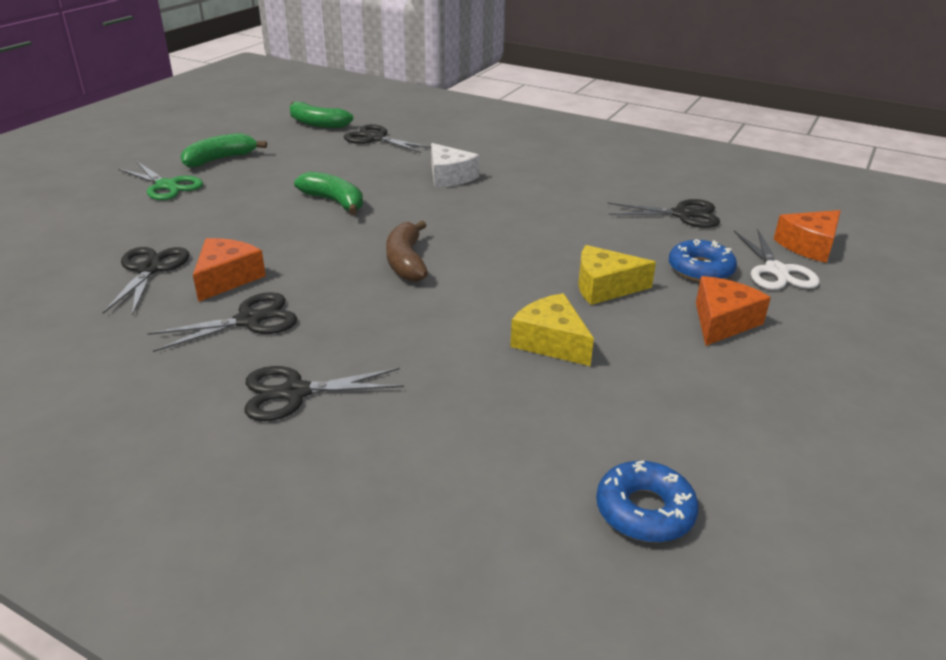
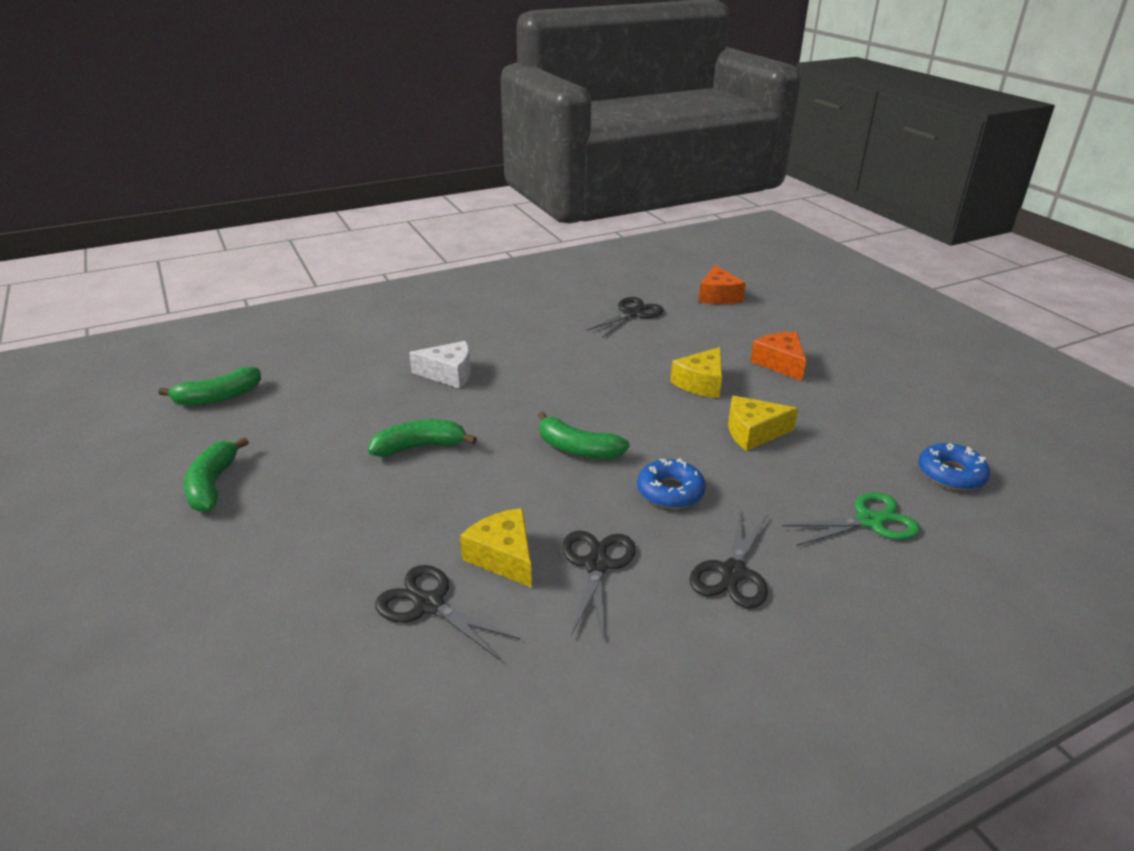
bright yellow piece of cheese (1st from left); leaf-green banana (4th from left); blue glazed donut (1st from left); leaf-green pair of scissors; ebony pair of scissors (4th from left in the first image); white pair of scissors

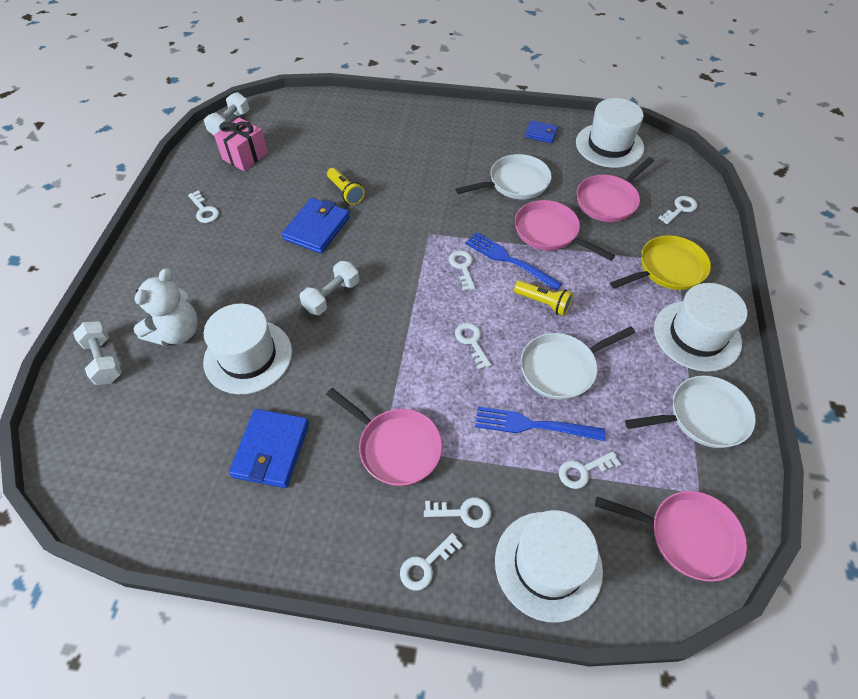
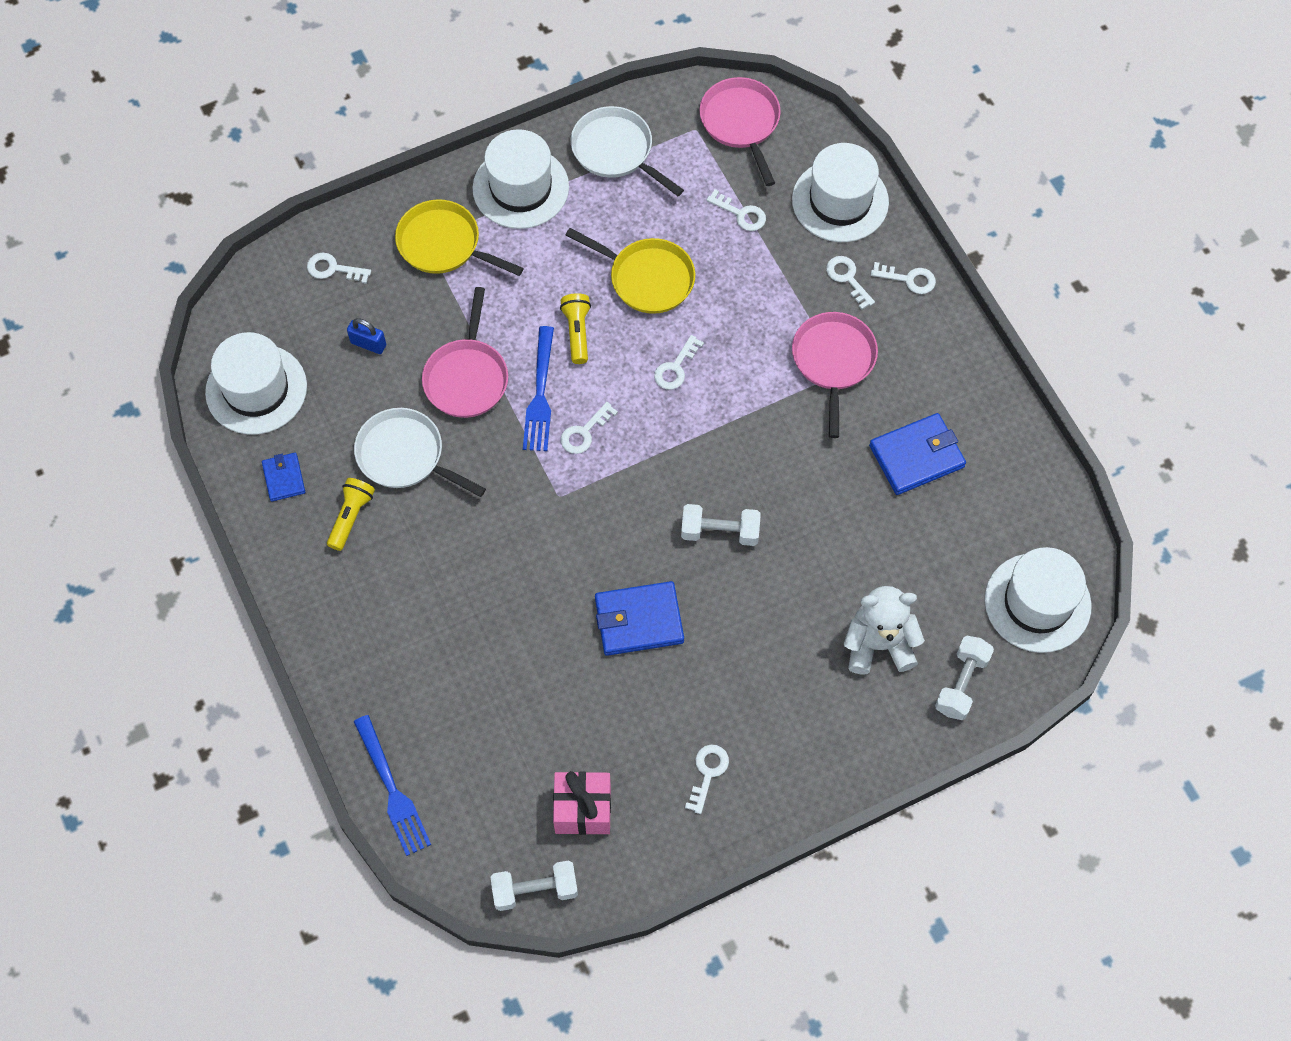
bright yellow torch (1st from left); blue small lock; blue table fork (1st from left); bright yellow skillet (2nd from left); white tall hat (4th from left)

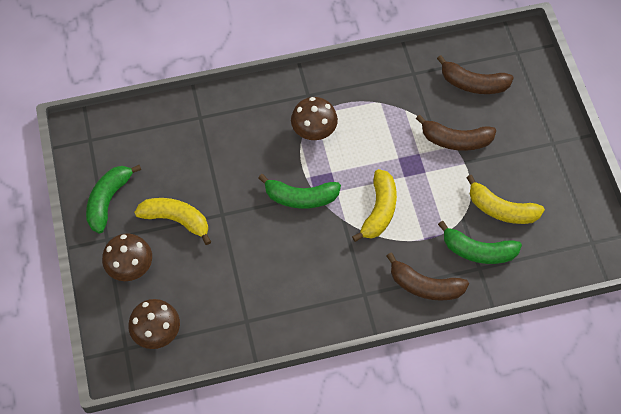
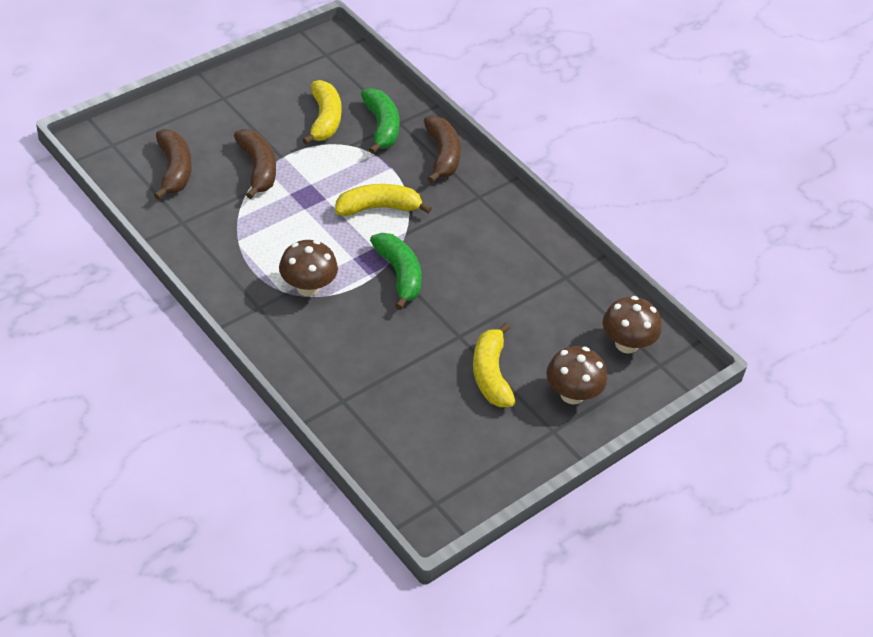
leaf-green banana (1st from left in the first image)

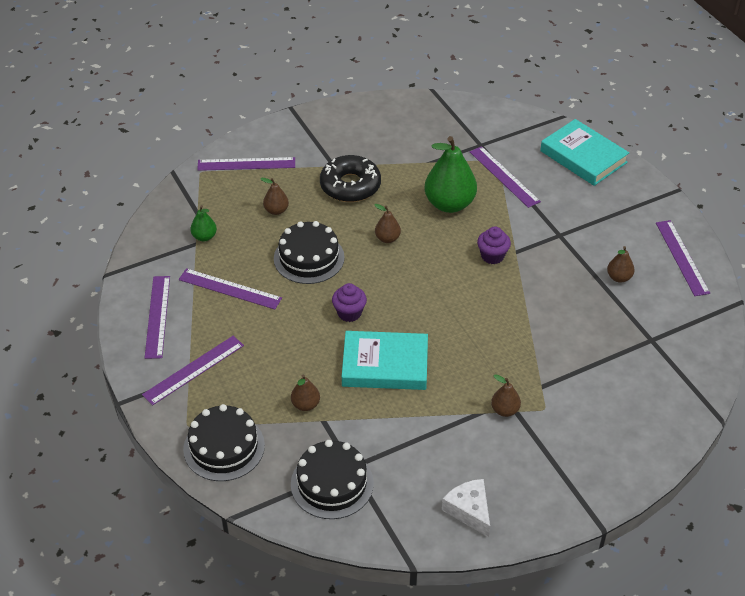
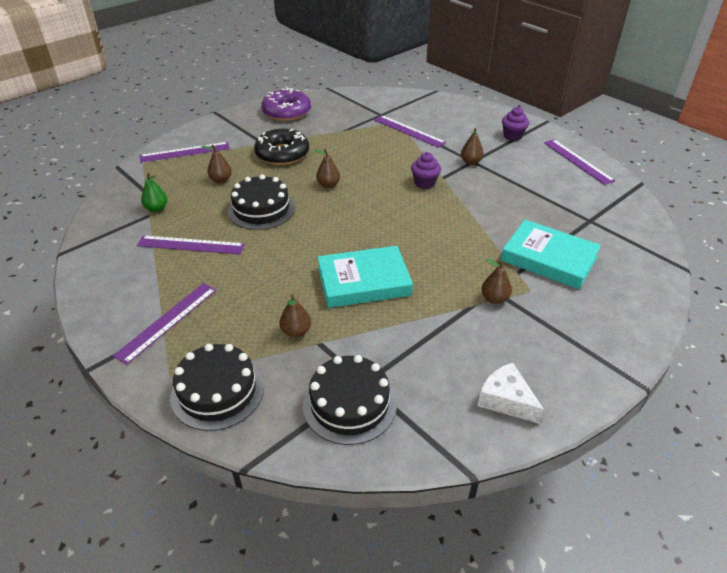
purple glazed donut; brown pear (4th from left); teal book (2nd from left); purple fairy cake (2nd from left); purple straightedge (1st from left in the first image); leaf-green pear (2nd from left in the first image)

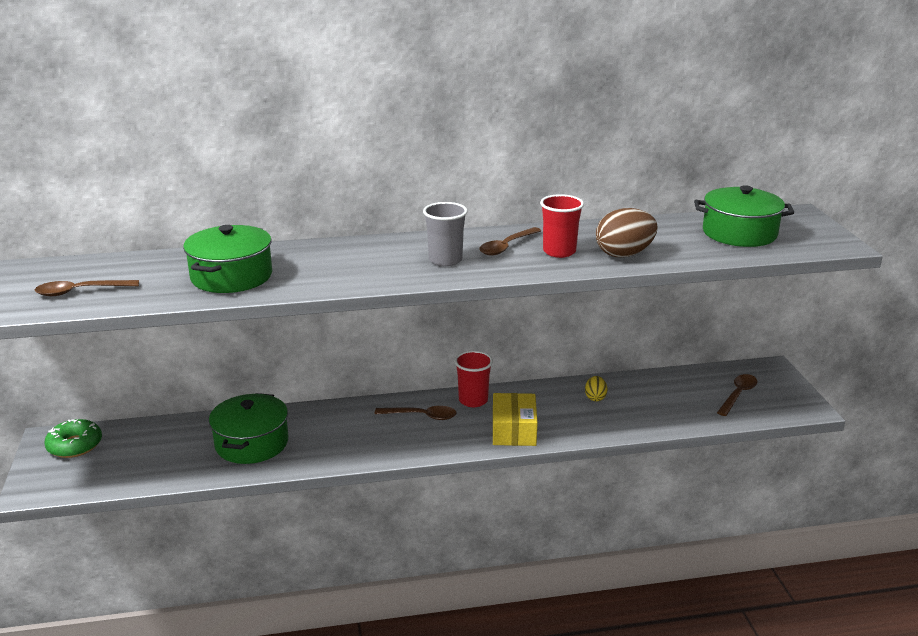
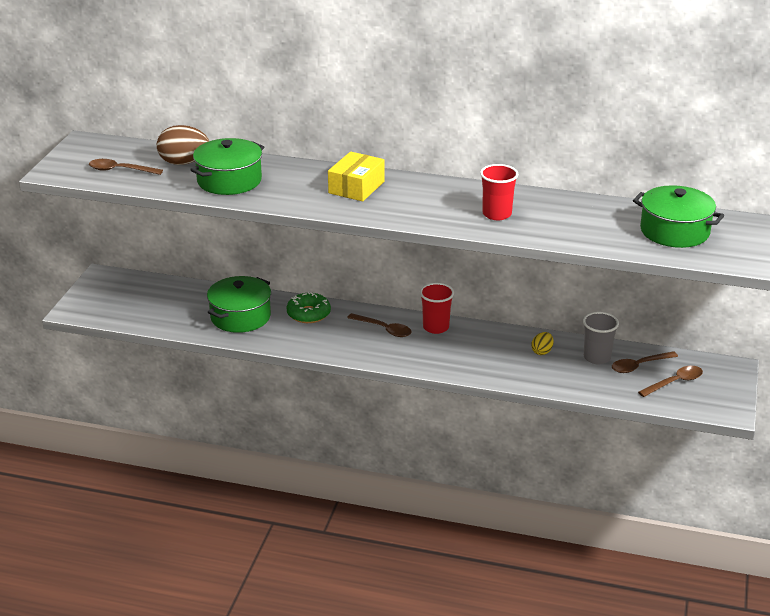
brown egg; leaf-green glazed donut; bright yellow package; grey tumbler; brown teaspoon (3rd from left)

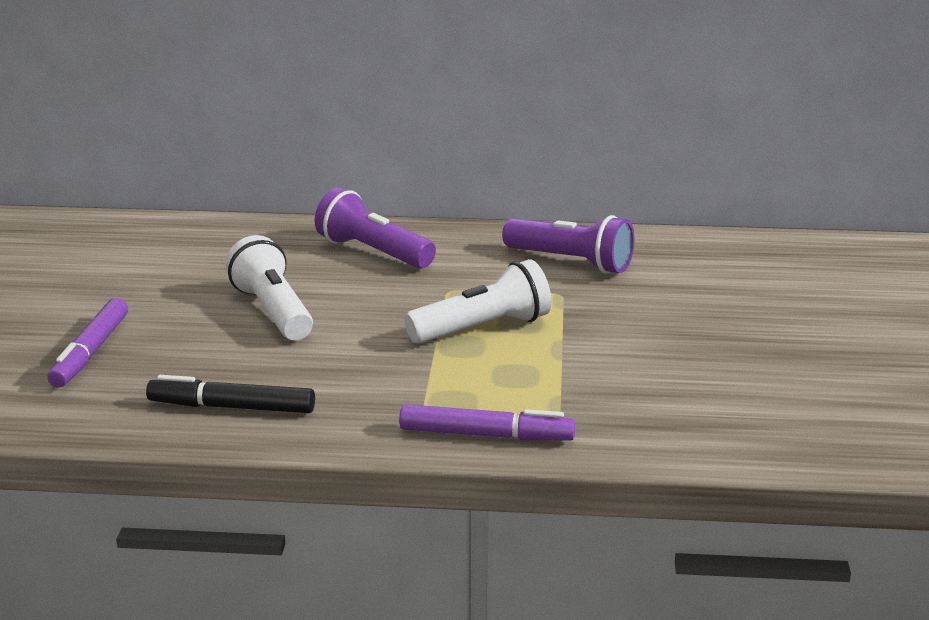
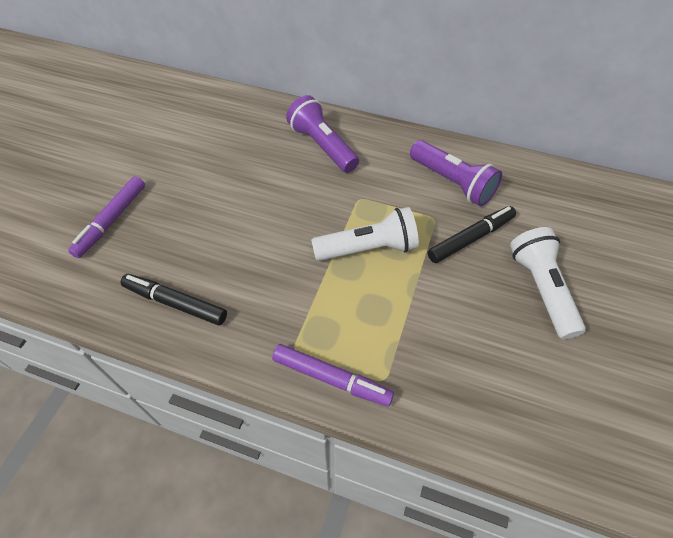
ebony marker pen (2nd from left); white torch (2nd from left)

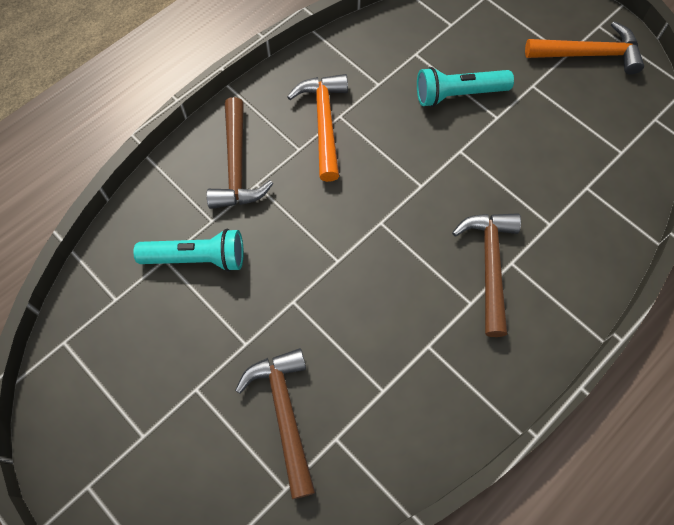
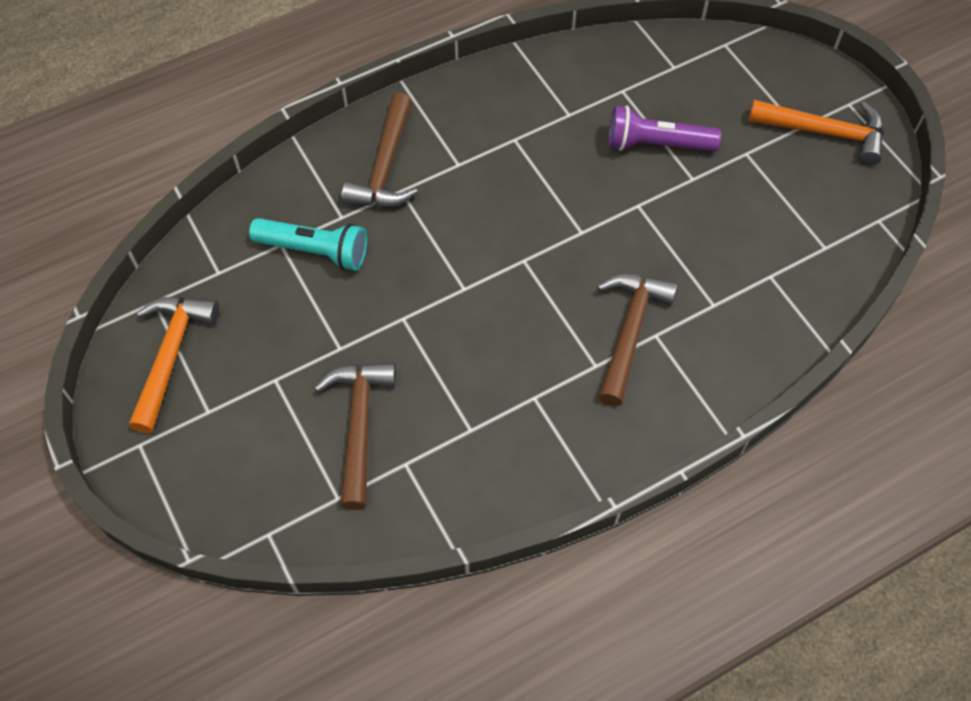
orange claw hammer (1st from left); purple torch

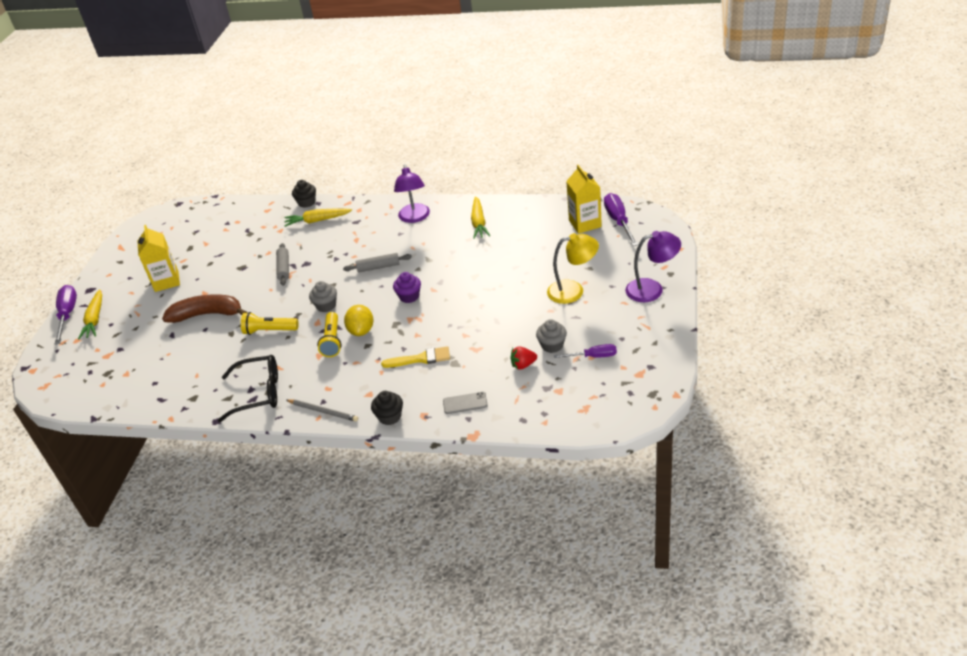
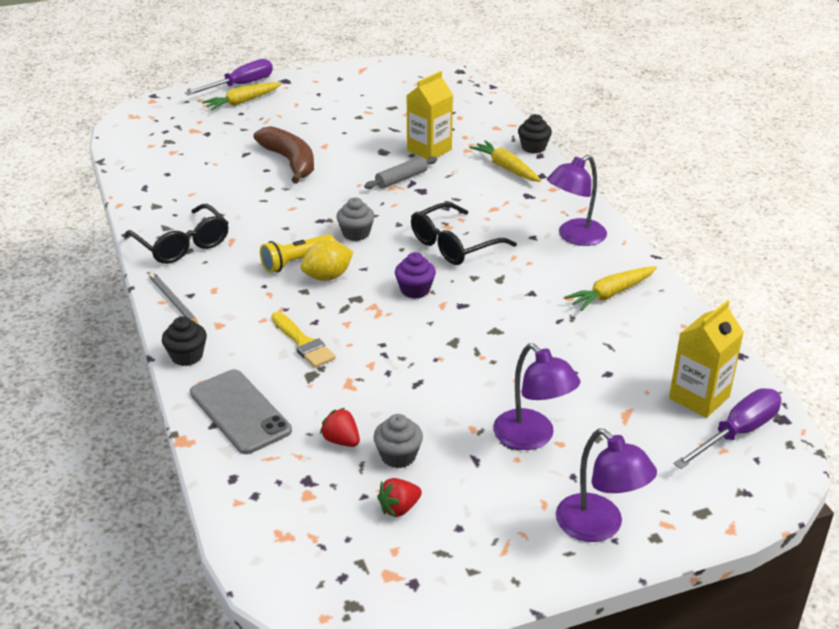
grey wooden pencil; grey mobile phone; crimson toy strawberry (2nd from left); bright yellow juice carton (1st from left); ebony eyeglasses (2nd from left); purple reading lamp (1st from left); bright yellow torch (1st from left in the first image)

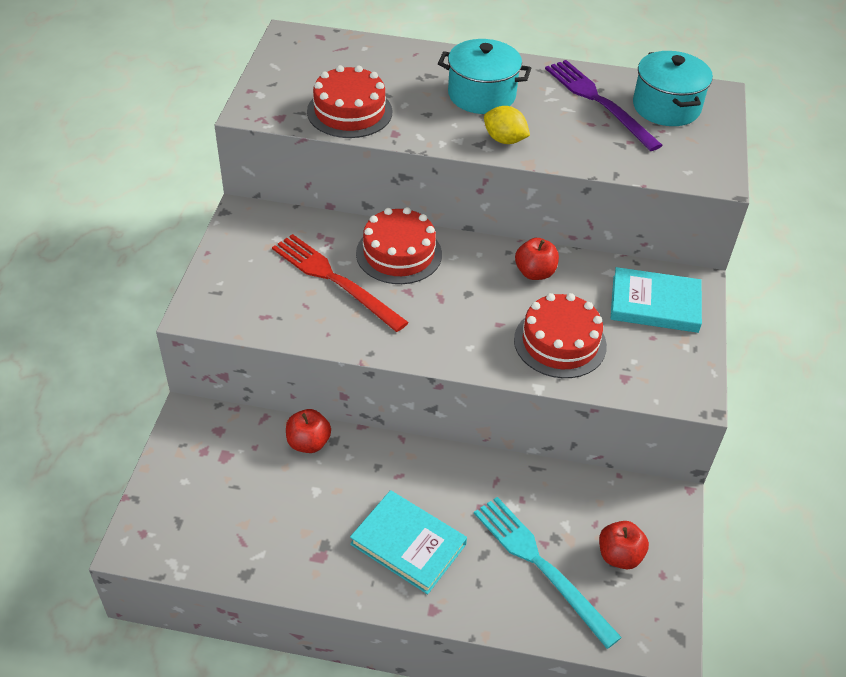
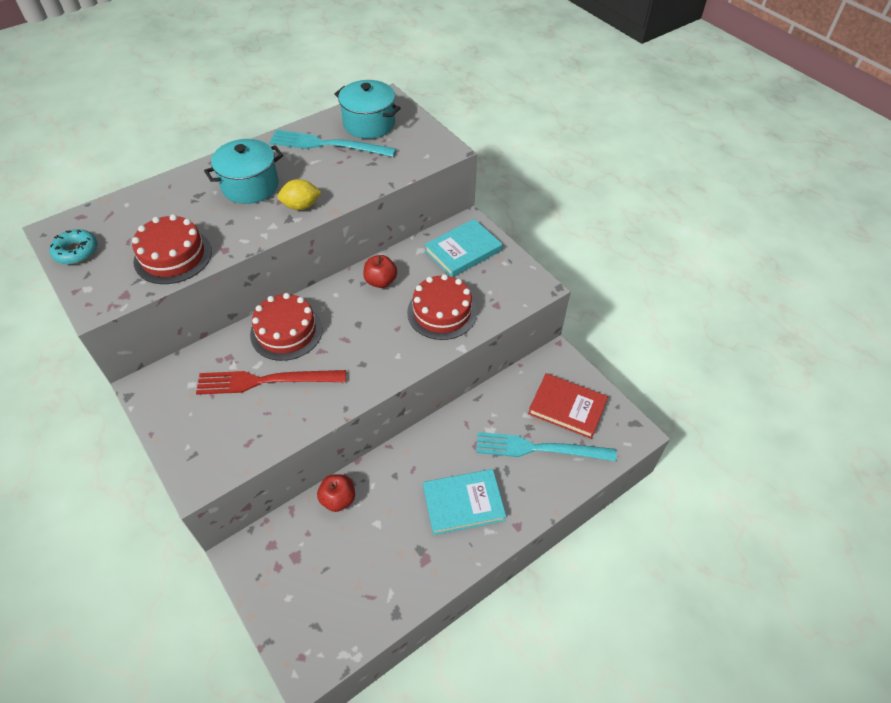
teal glazed donut; teal table fork (1st from left); crimson book

